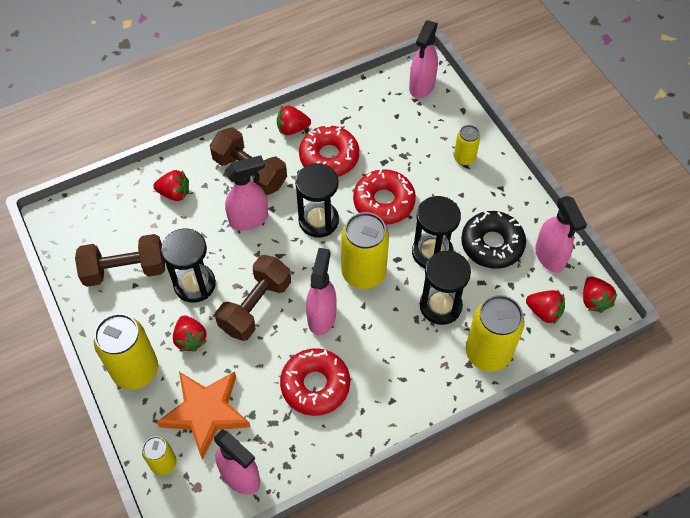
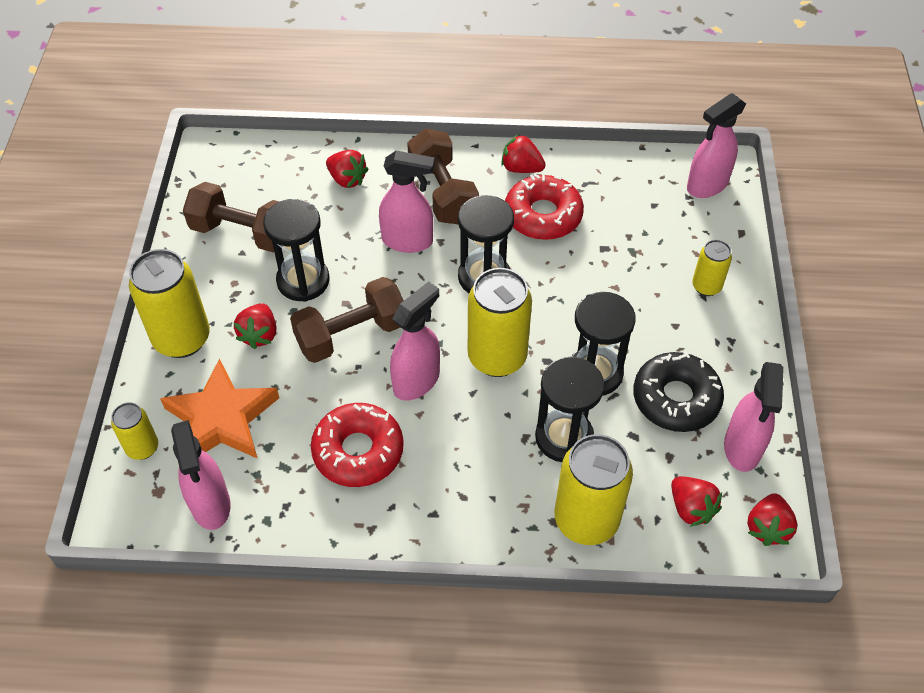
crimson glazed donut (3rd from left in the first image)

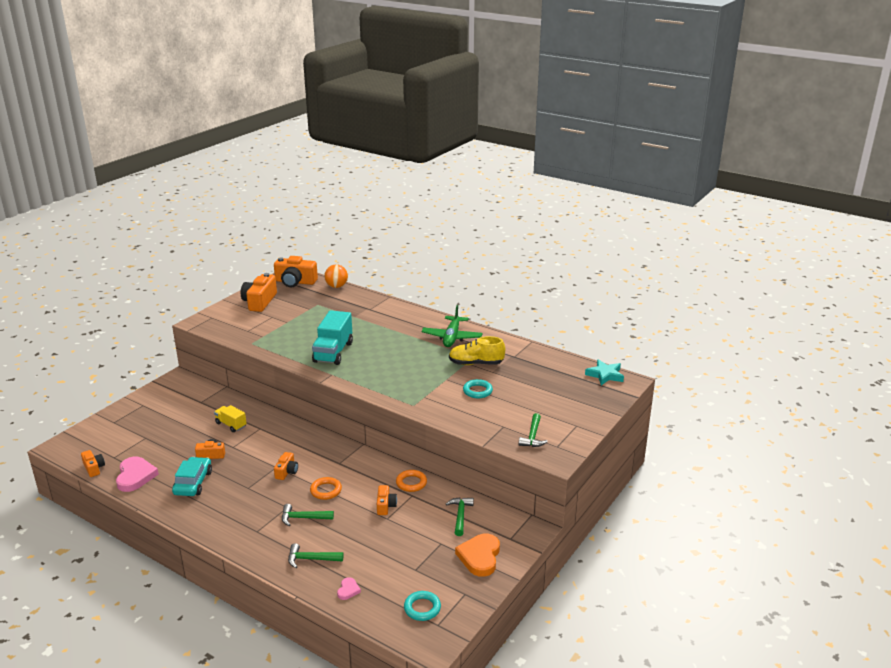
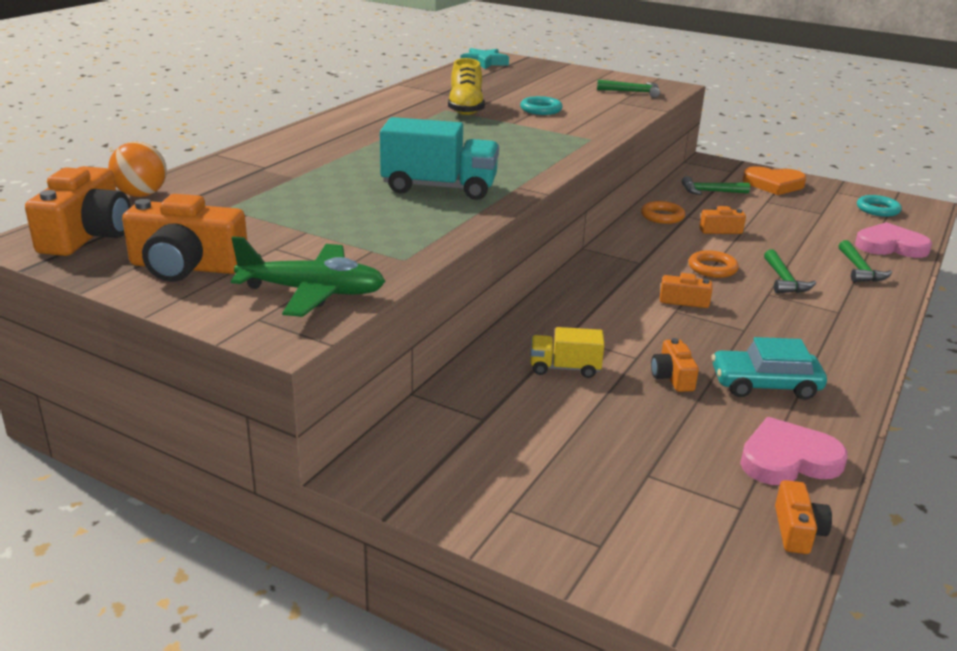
leaf-green aeroplane; bright yellow truck; orange camera (6th from left); rosy heart shape (2nd from left)

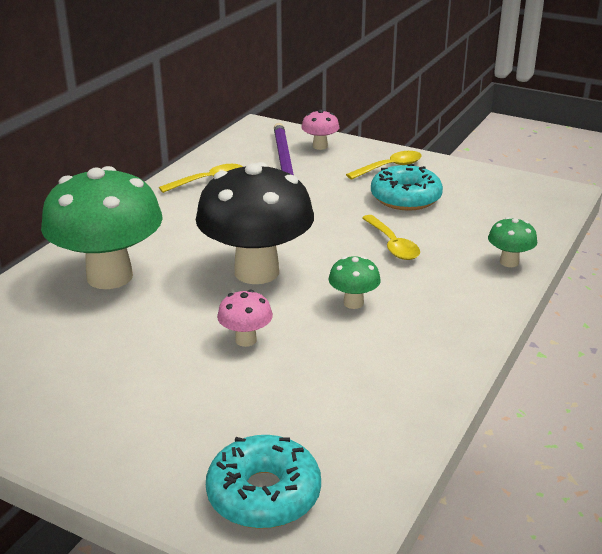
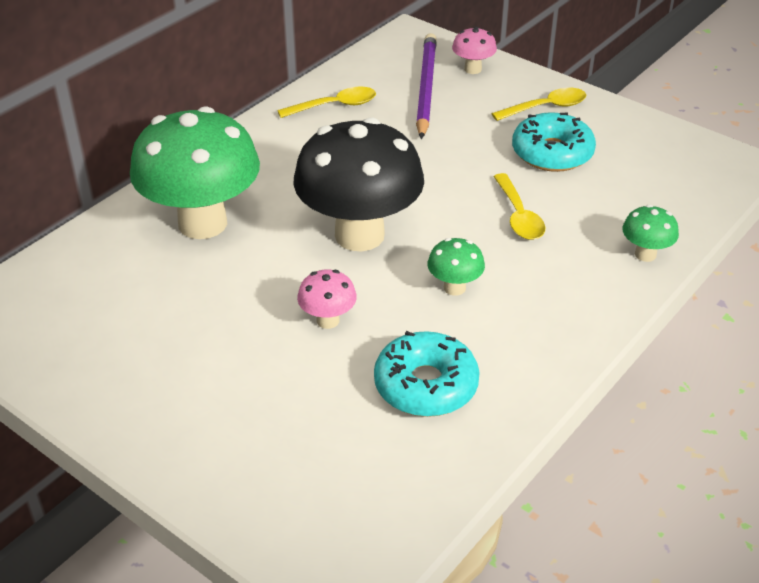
teal glazed donut (1st from left)

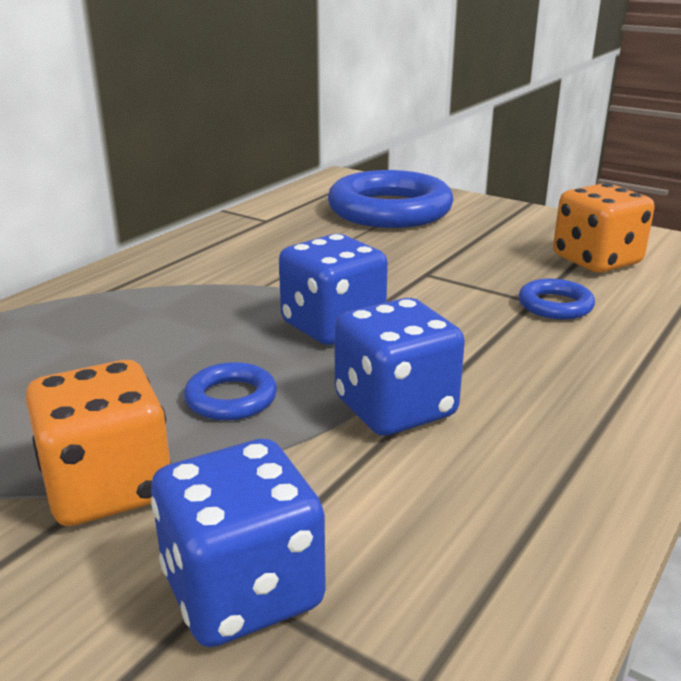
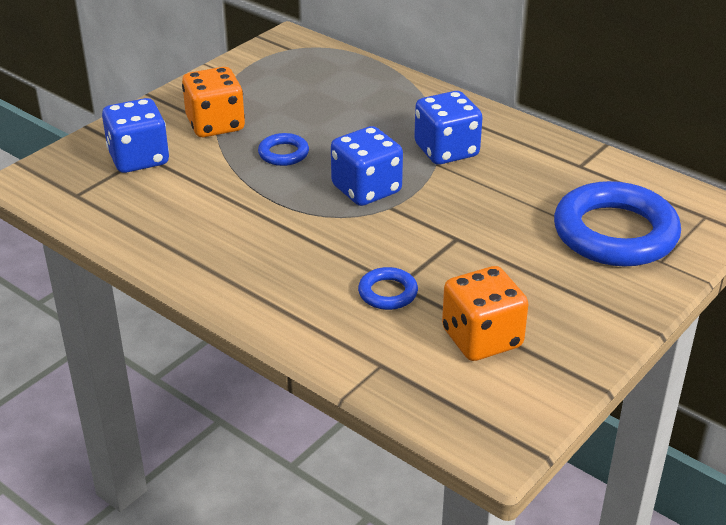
blue dice (3rd from left)

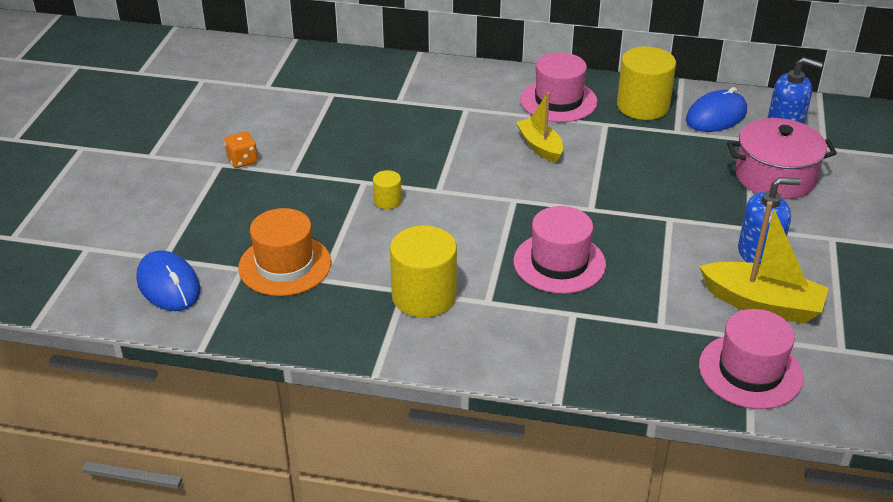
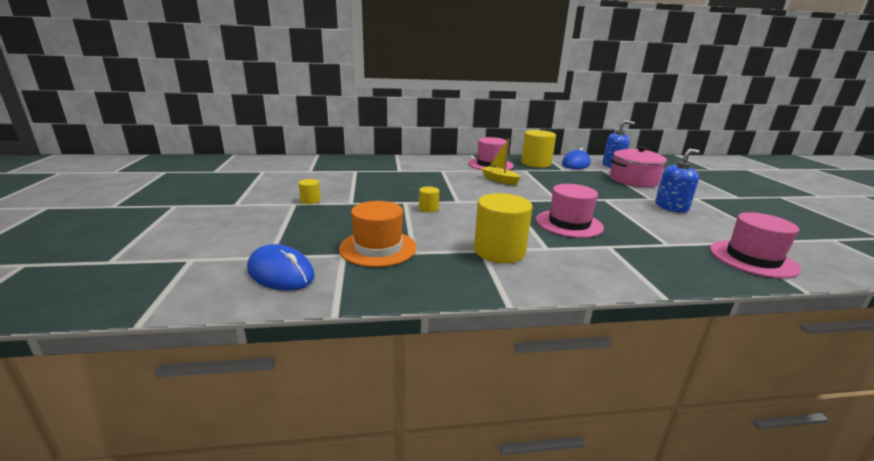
bright yellow solid cylinder (1st from left); bright yellow toy boat (2nd from left in the first image)

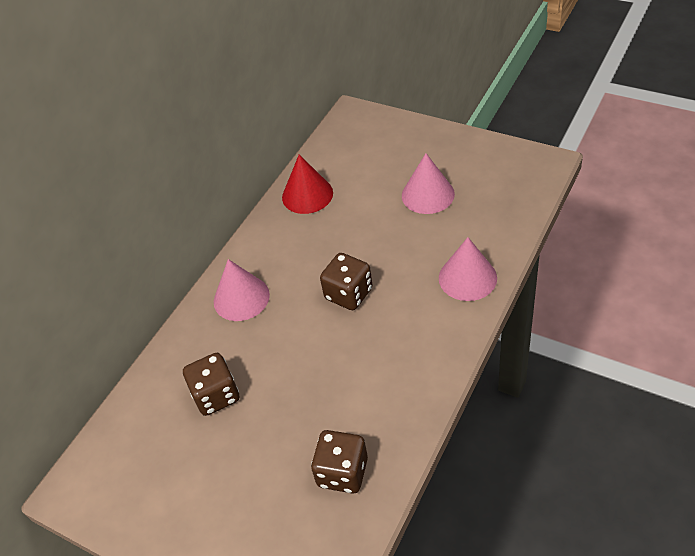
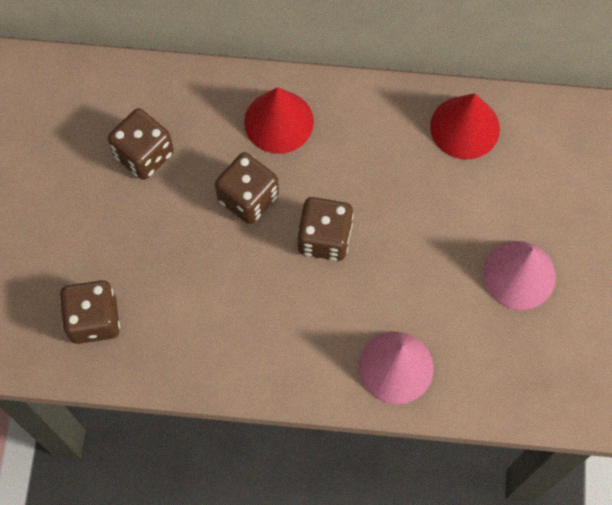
brown dice (3rd from left); crimson cone (1st from left)

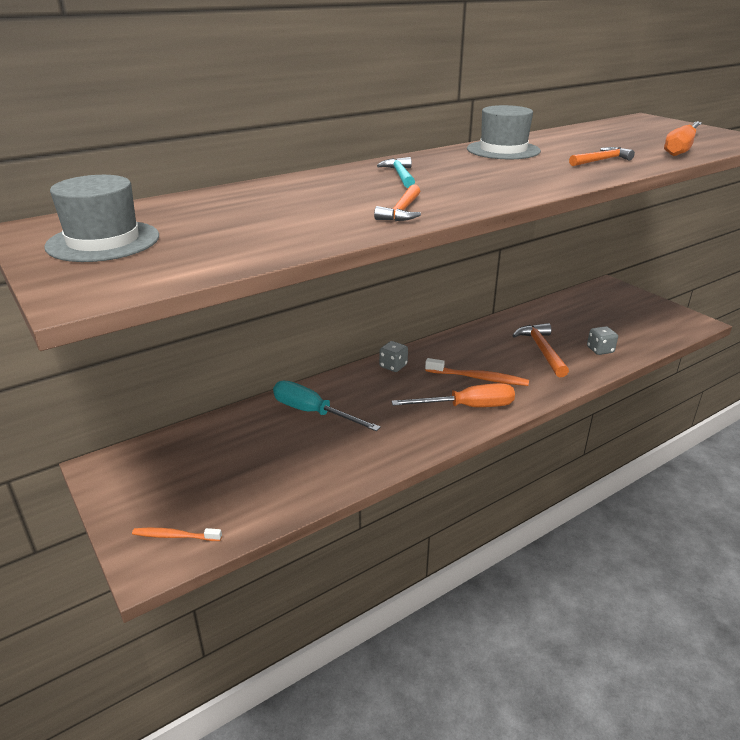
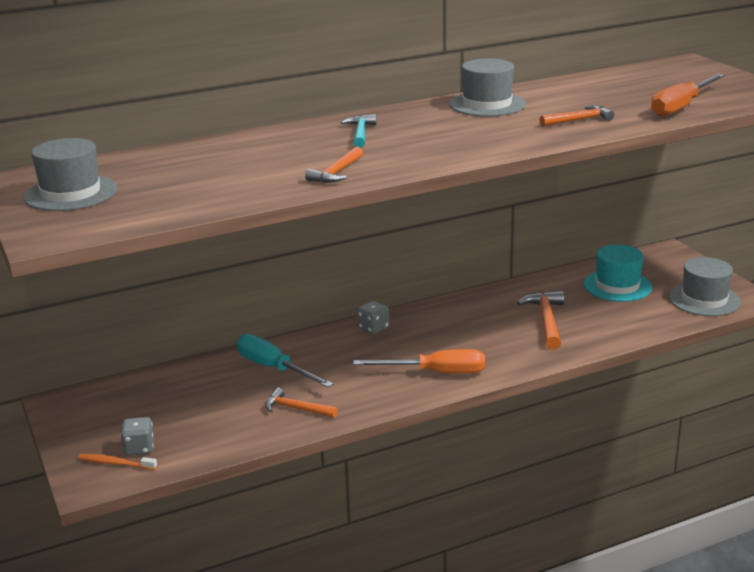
grey dice (1st from left); orange claw hammer (1st from left); teal tall hat; grey tall hat (3rd from left); orange toothbrush (2nd from left in the first image)

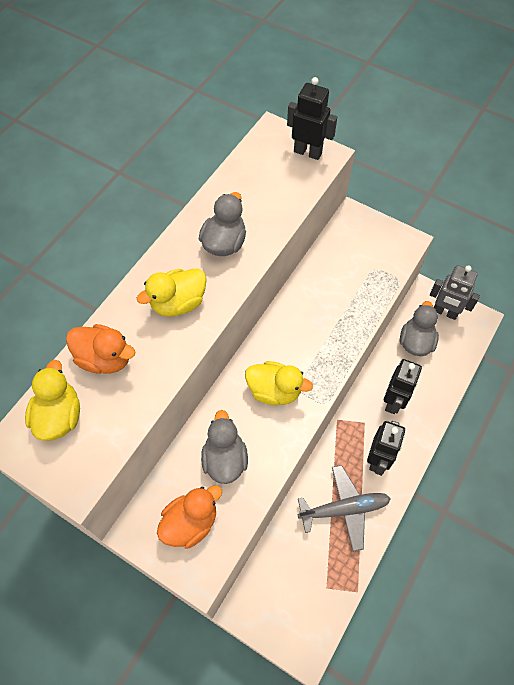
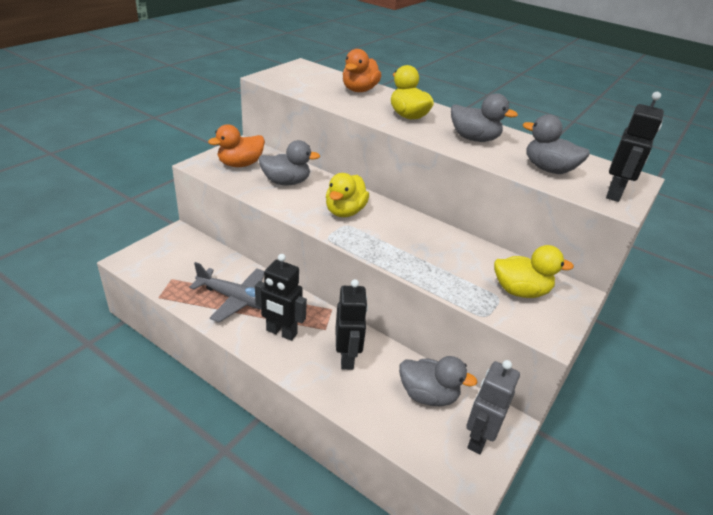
grey aeroplane; orange duck (1st from left); ebony robot (2nd from left); bright yellow duck (3rd from left); grey duck (4th from left)

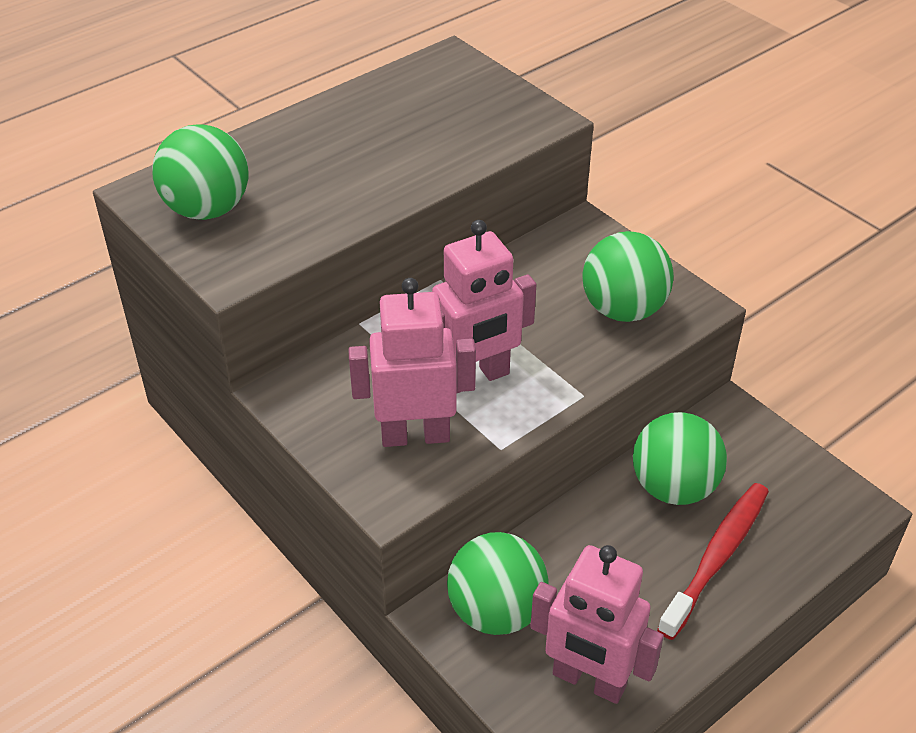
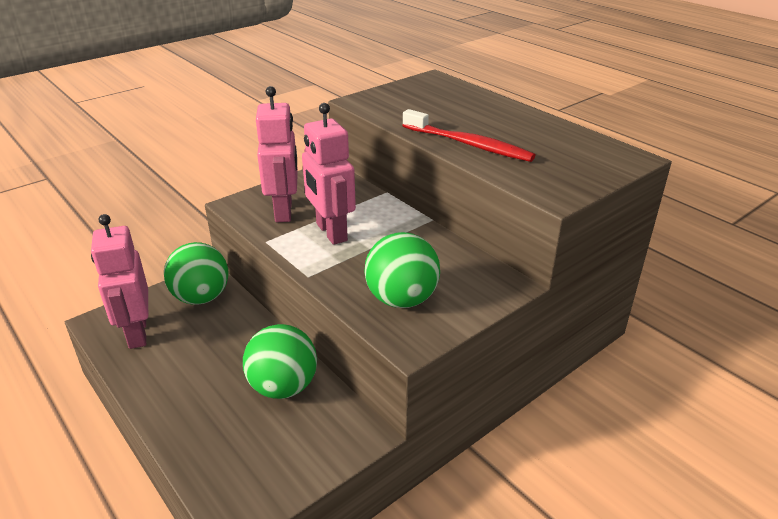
rosy robot (1st from left); crimson toothbrush; leaf-green play ball (1st from left in the first image)

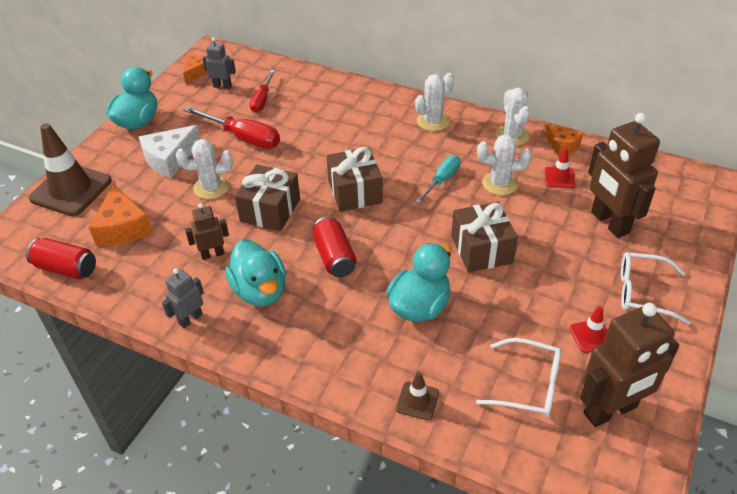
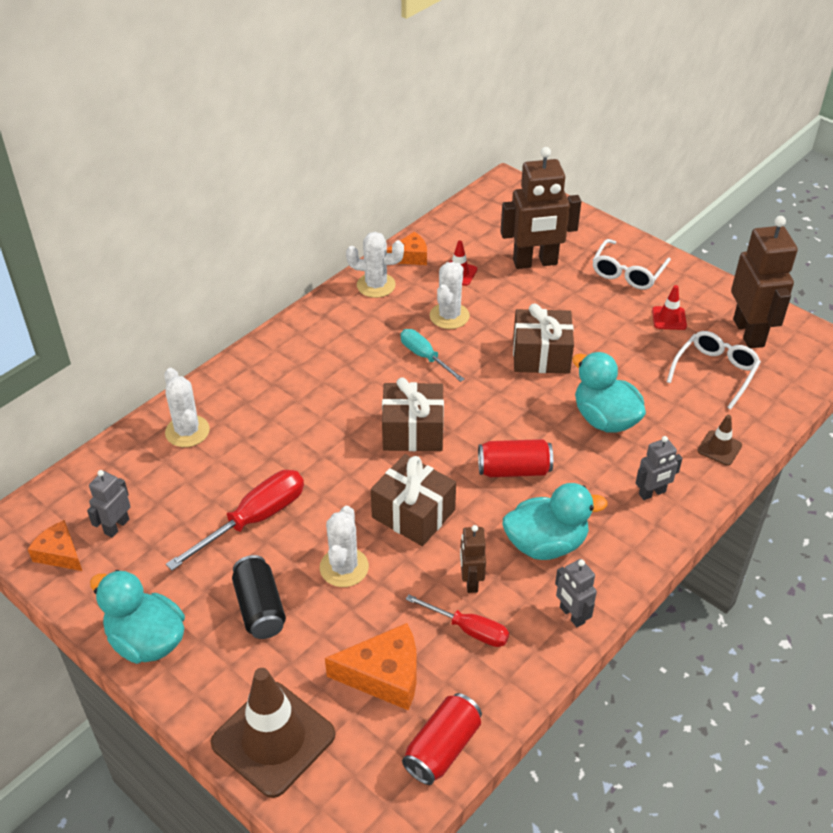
white cactus (1st from left); ebony soda can; crimson hand screwdriver (2nd from left); grey robot (3rd from left)

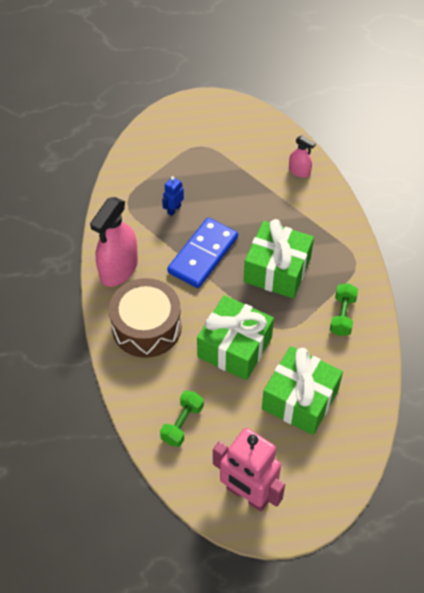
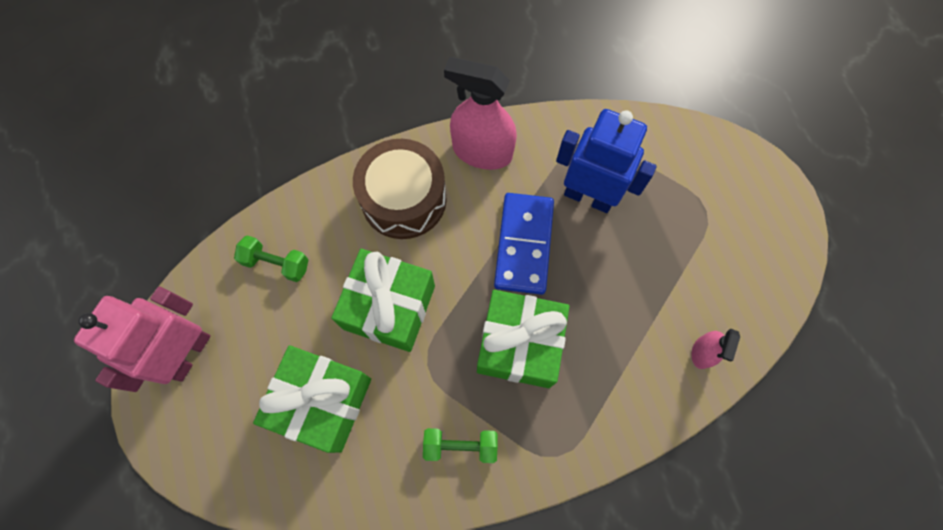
blue domino piece; blue robot

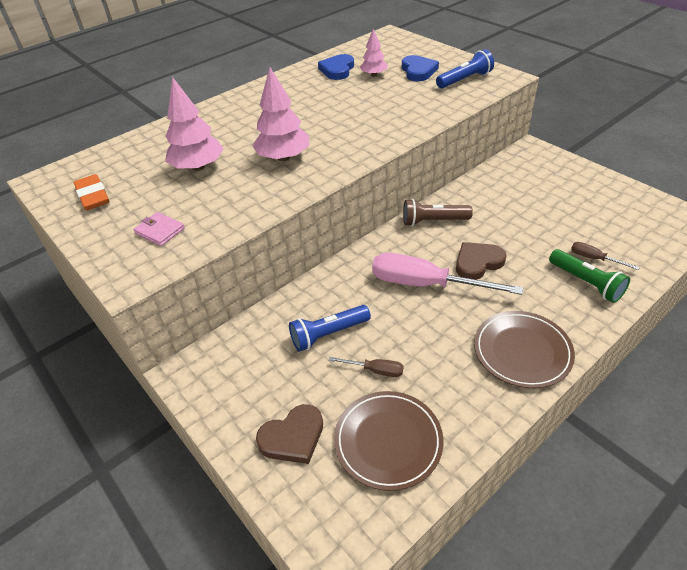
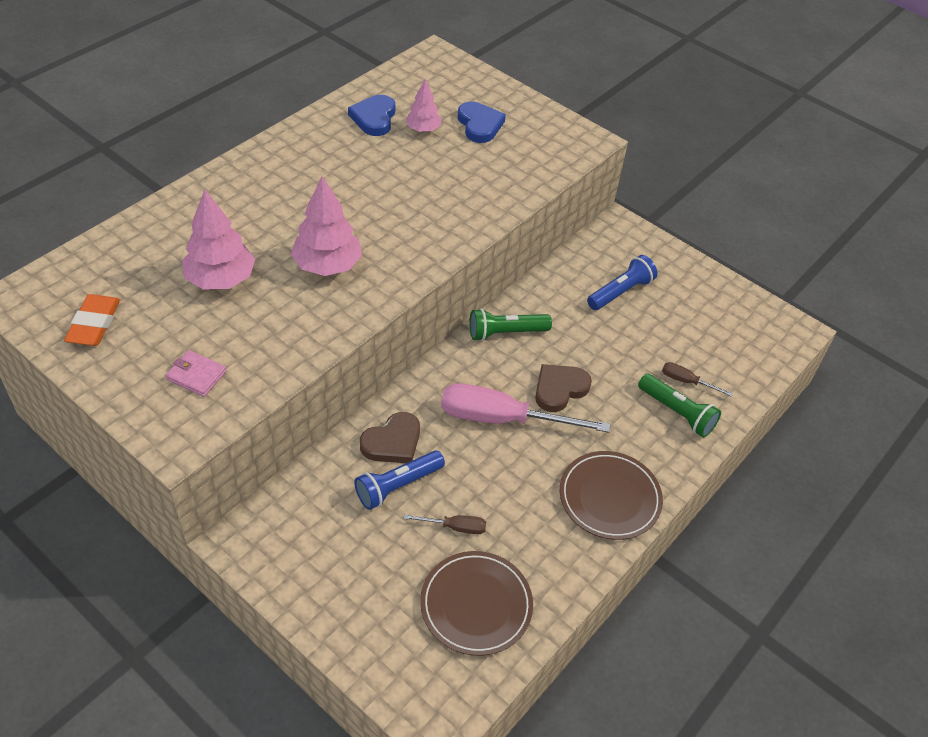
orange eraser; brown heart shape (1st from left); leaf-green torch (1st from left); blue torch (2nd from left)

